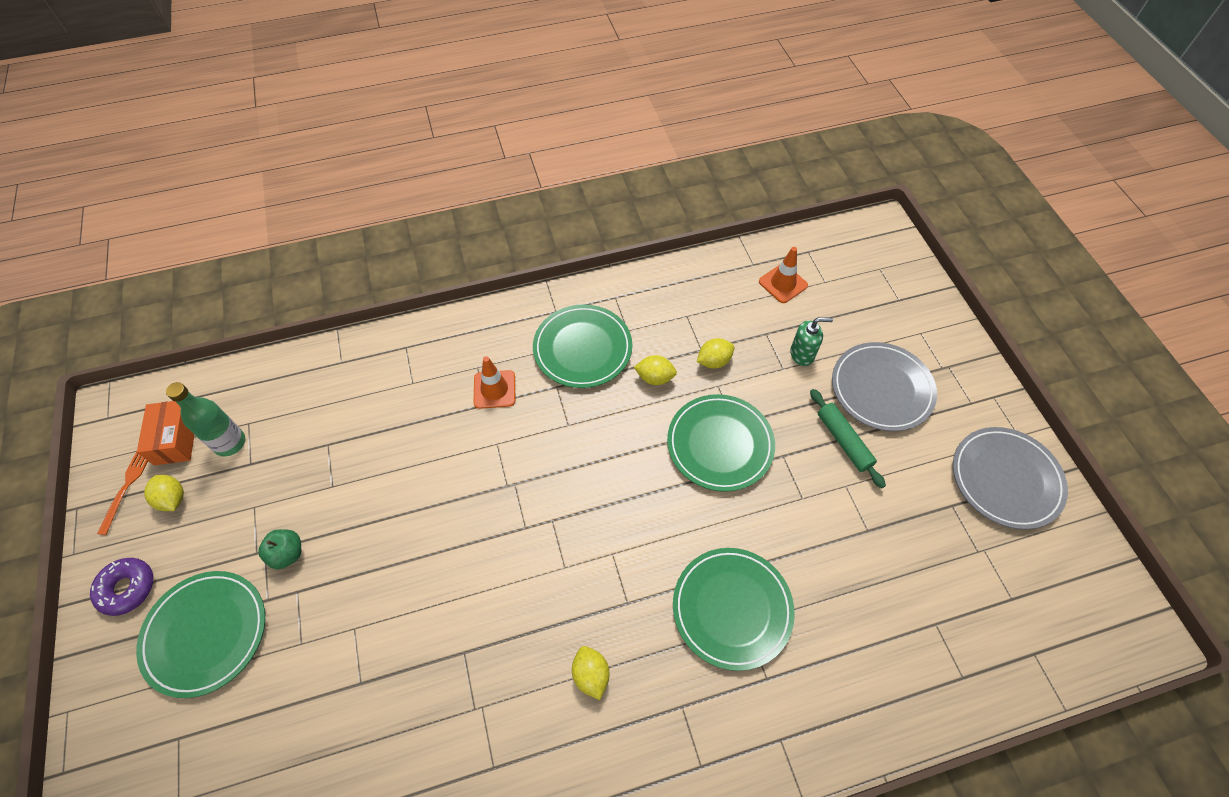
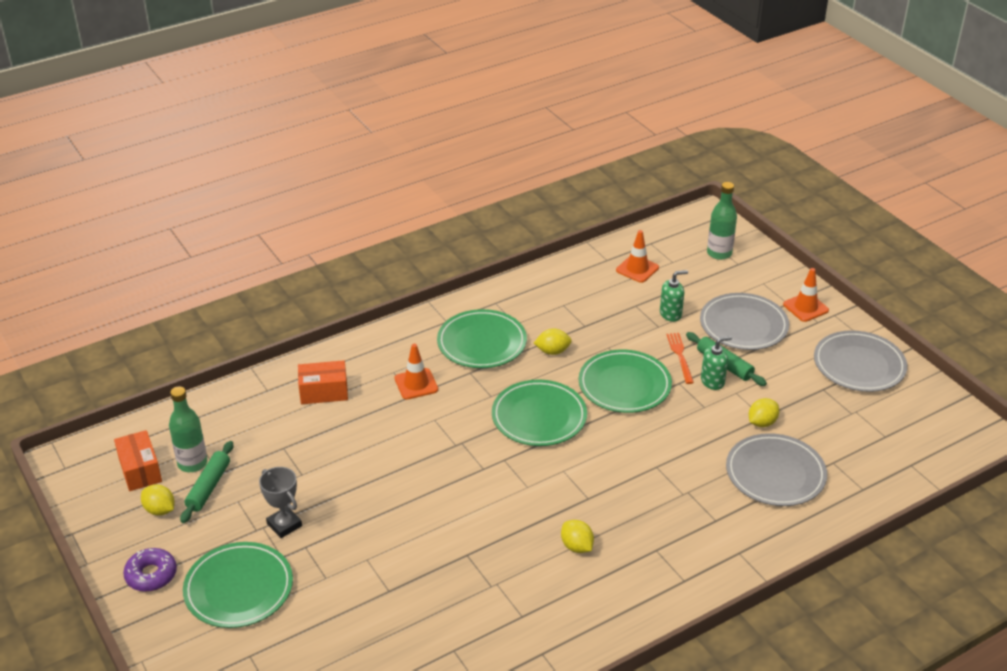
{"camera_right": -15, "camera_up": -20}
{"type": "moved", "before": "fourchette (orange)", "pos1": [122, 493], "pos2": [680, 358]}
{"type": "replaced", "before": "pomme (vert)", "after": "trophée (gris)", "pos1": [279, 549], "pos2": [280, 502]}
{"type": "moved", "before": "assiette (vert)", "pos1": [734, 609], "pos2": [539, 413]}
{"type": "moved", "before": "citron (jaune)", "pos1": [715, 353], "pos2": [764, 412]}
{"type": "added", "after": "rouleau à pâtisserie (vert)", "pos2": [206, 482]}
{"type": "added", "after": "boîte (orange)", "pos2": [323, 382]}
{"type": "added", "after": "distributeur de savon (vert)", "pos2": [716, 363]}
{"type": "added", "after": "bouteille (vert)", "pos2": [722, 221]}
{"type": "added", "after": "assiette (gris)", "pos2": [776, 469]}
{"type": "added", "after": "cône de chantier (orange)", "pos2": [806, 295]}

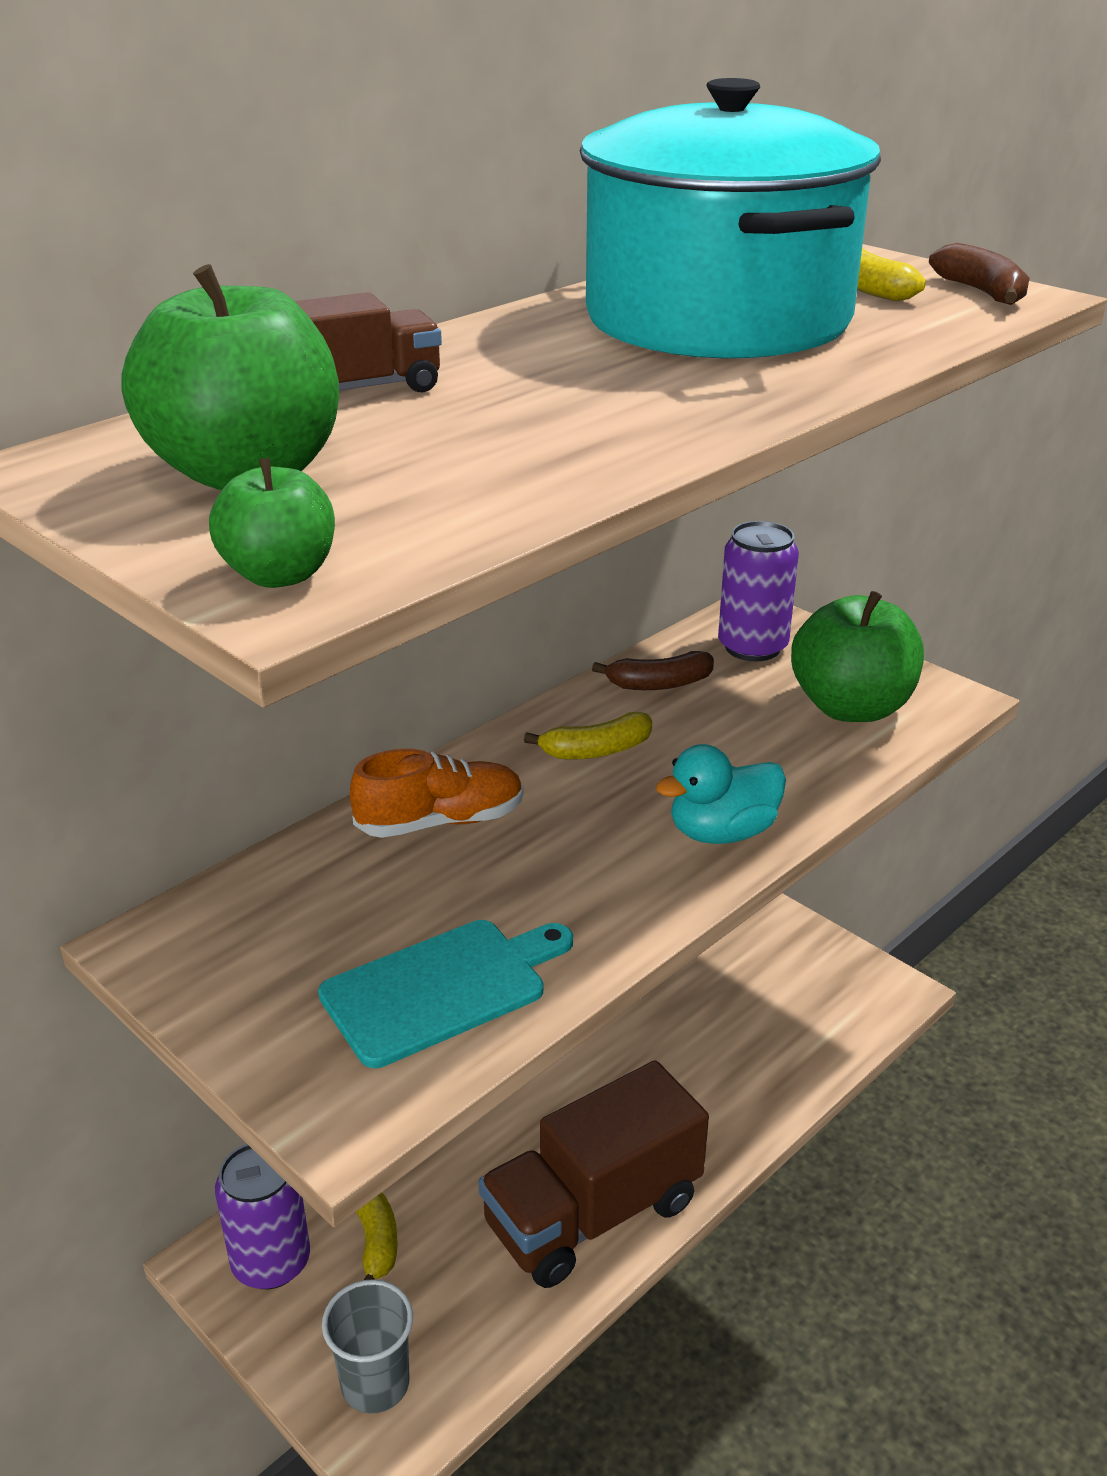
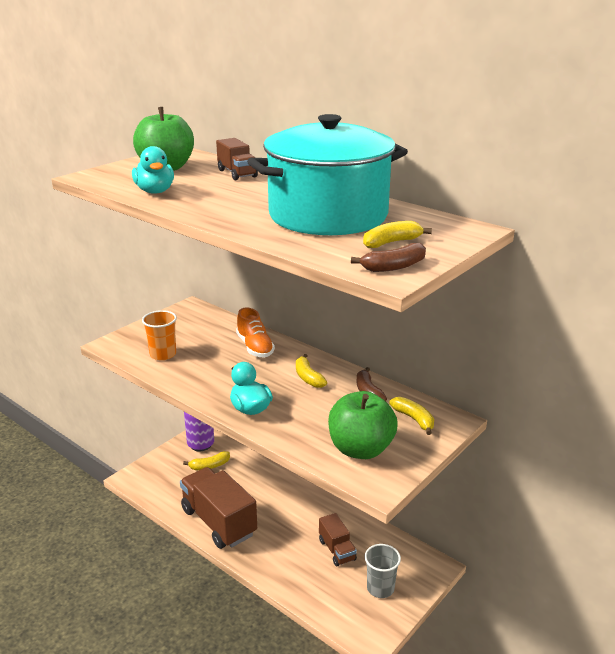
{"camera_right": 85, "camera_up": -5}
{"type": "removed", "before": "pomme (vert)", "pos1": [272, 523]}
{"type": "replaced", "before": "planche à découper (turquoise)", "after": "gobelet (orange)", "pos1": [445, 994], "pos2": [159, 335]}
{"type": "moved", "before": "gobelet (gris)", "pos1": [367, 1346], "pos2": [383, 571]}
{"type": "replaced", "before": "canette (violet)", "after": "banane (jaune)", "pos1": [758, 591], "pos2": [411, 416]}
{"type": "added", "after": "canard (turquoise)", "pos2": [153, 170]}
{"type": "added", "after": "camion (marron)", "pos2": [338, 539]}

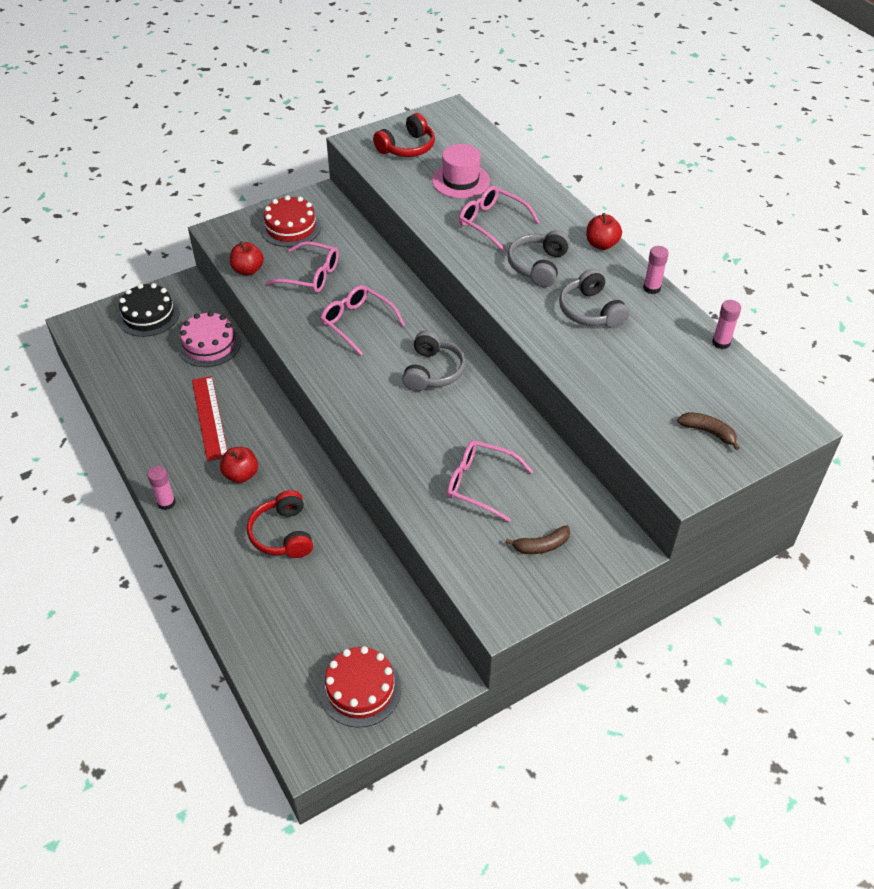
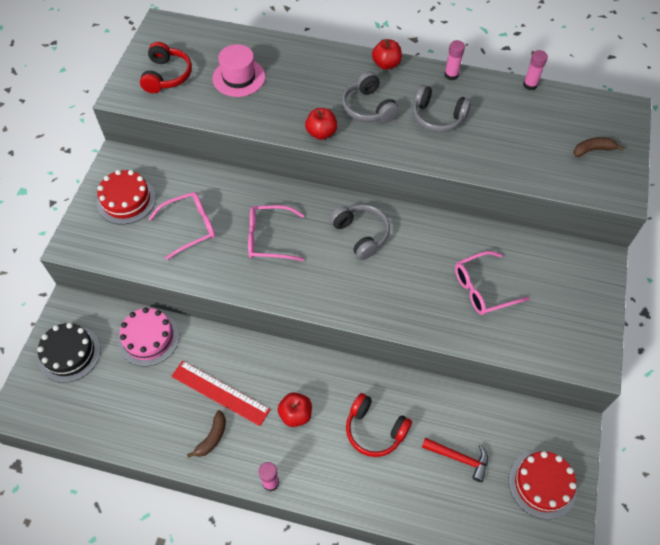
{"camera_right": -45, "camera_up": 10}
{"type": "moved", "before": "pomme (rouge)", "pos1": [247, 258], "pos2": [321, 124]}
{"type": "removed", "before": "lunettes (rose)", "pos1": [499, 218]}
{"type": "moved", "before": "banane (marron)", "pos1": [537, 539], "pos2": [206, 434]}
{"type": "added", "after": "marteau (rouge)", "pos2": [455, 460]}

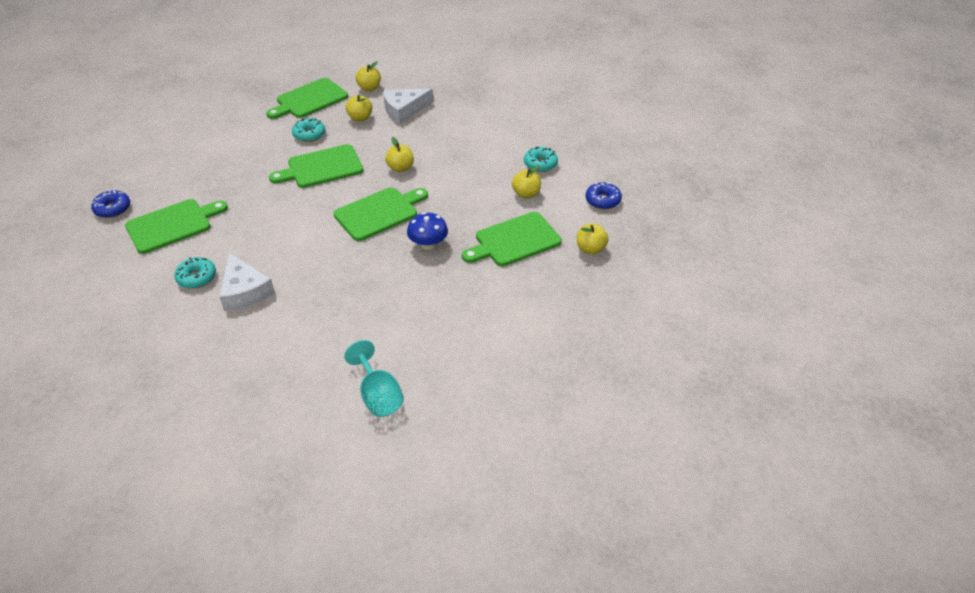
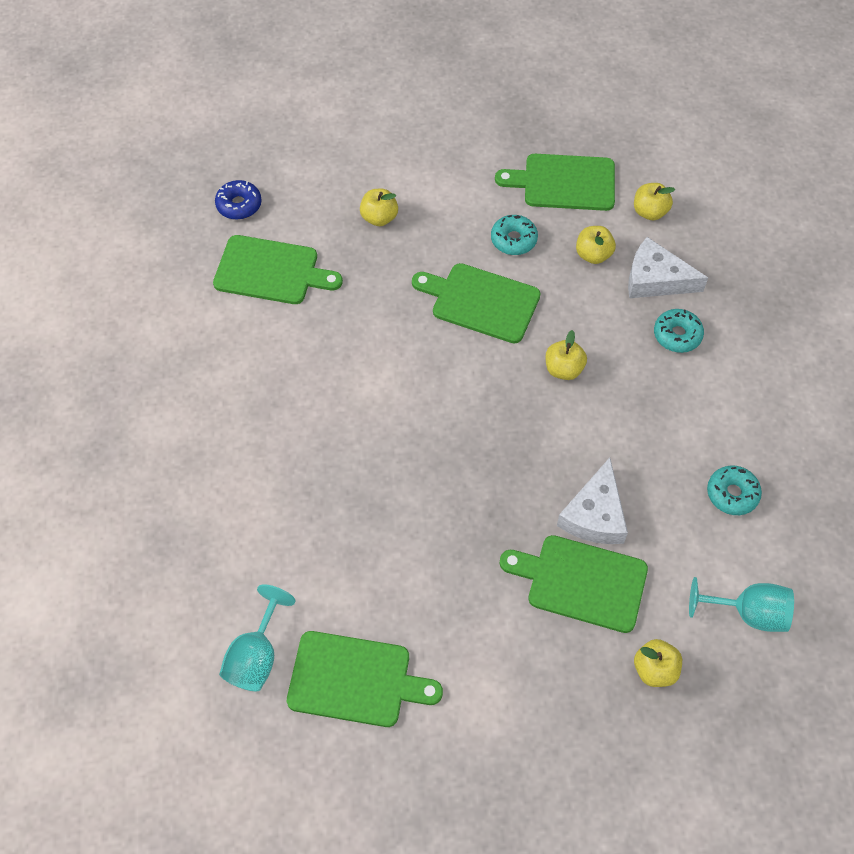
{"camera_right": 45, "camera_up": 15}
{"type": "moved", "before": "beignet (turquoise)", "pos1": [195, 273], "pos2": [679, 331]}
{"type": "moved", "before": "fromage (blanc)", "pos1": [247, 282], "pos2": [592, 501]}
{"type": "moved", "before": "planche à découper (vert)", "pos1": [380, 214], "pos2": [365, 679]}
{"type": "removed", "before": "champignon (bleu)", "pos1": [427, 231]}
{"type": "moved", "before": "pomme (jaune)", "pos1": [526, 181], "pos2": [379, 207]}
{"type": "replaced", "before": "beignet (bleu)", "after": "verre à pied (turquoise)", "pos1": [604, 195], "pos2": [741, 604]}

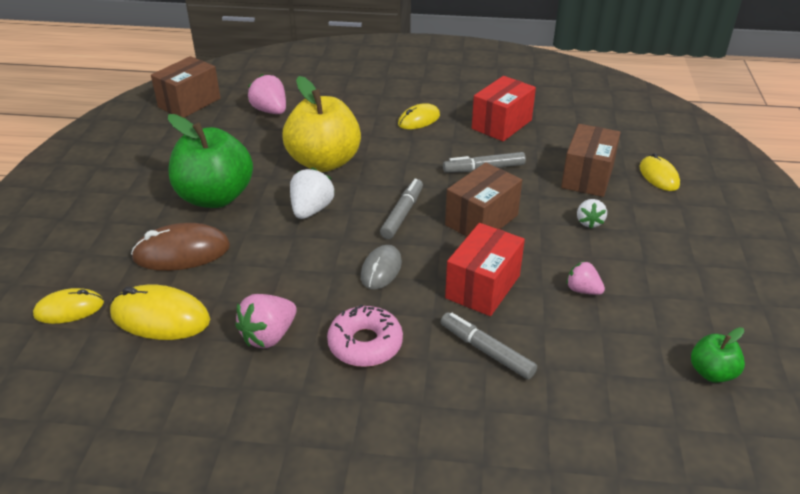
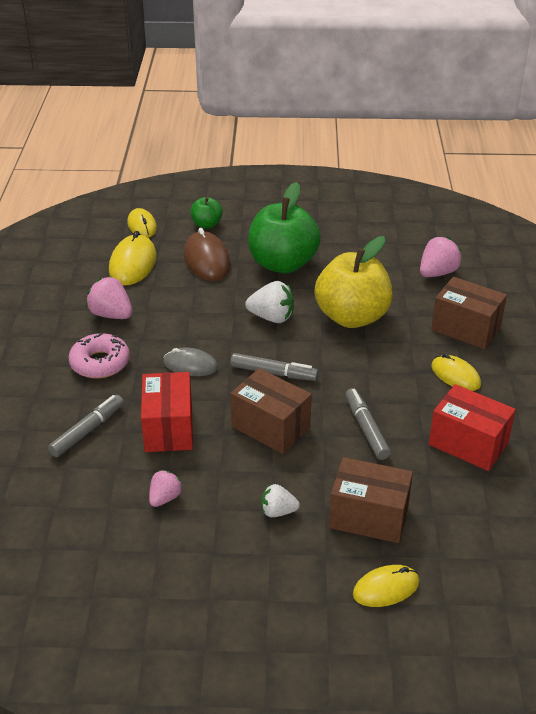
{"camera_right": 85, "camera_up": 0}
{"type": "moved", "before": "boîte (marron)", "pos1": [185, 87], "pos2": [469, 313]}
{"type": "turned", "before": "boîte (rouge)", "pos1": [485, 269], "pos2": [167, 412], "turn": 60}
{"type": "moved", "before": "pomme (vert)", "pos1": [718, 355], "pos2": [206, 212]}

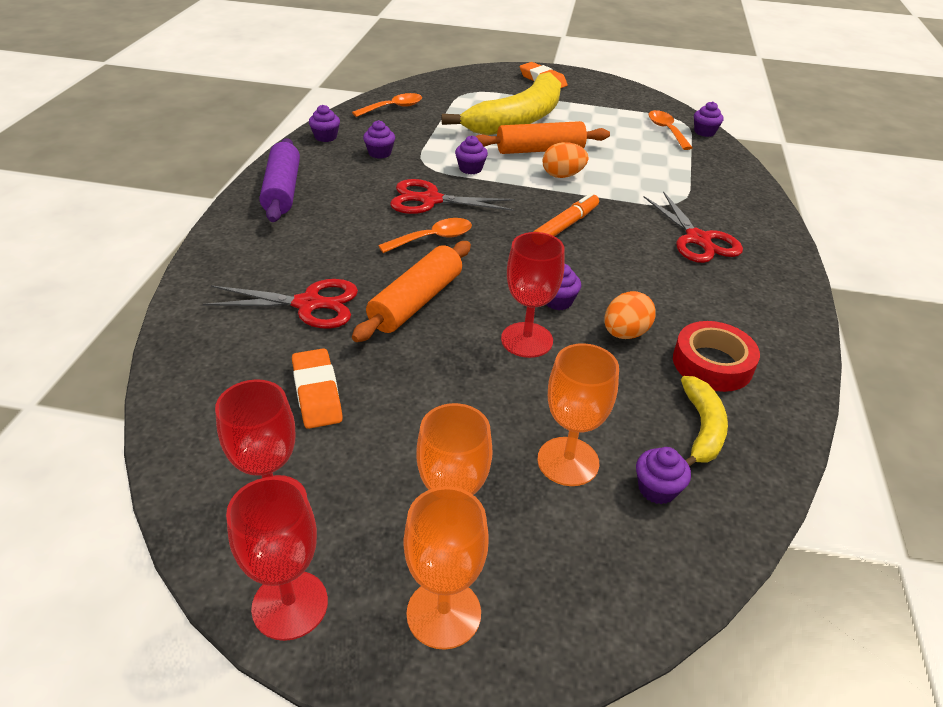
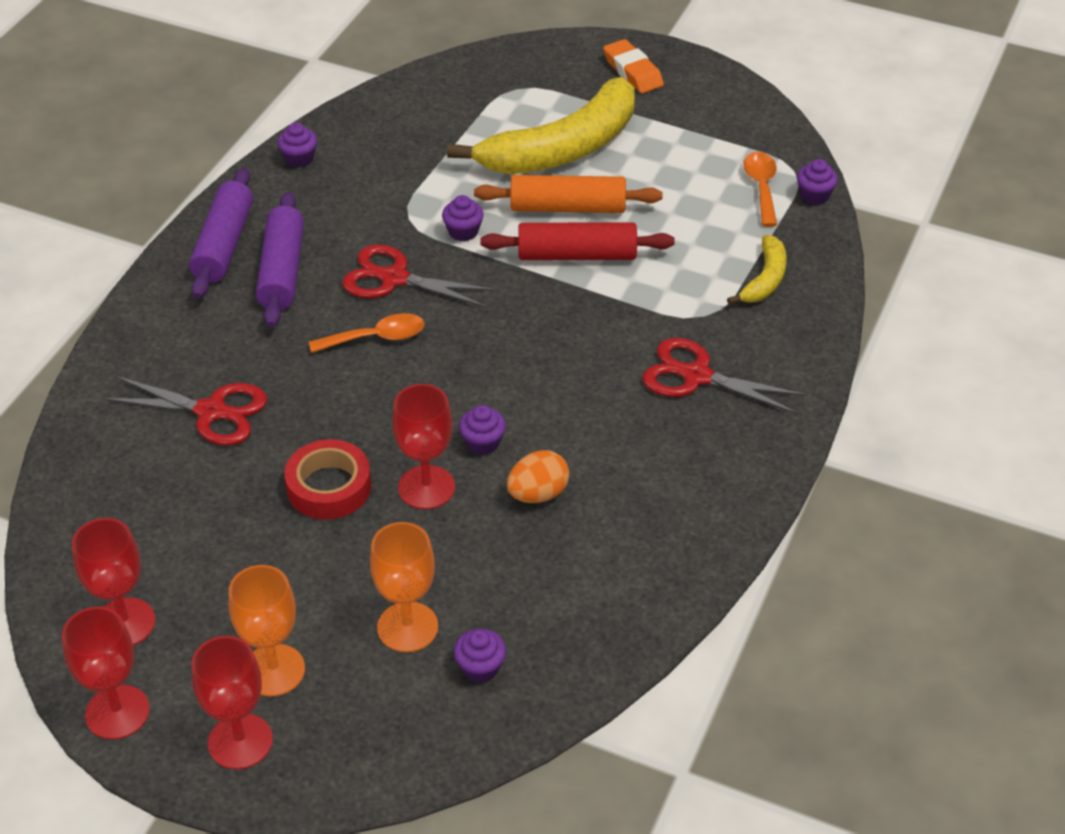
{"camera_right": 15, "camera_up": 5}
{"type": "removed", "before": "gomme (orange)", "pos1": [317, 388]}
{"type": "removed", "before": "cuillère (orange)", "pos1": [387, 105]}
{"type": "removed", "before": "rouleau à pâtisserie (orange)", "pos1": [411, 291]}
{"type": "removed", "before": "muffin (violet)", "pos1": [379, 139]}
{"type": "recoloured", "before": "verre à pied (orange)", "after": "verre à pied (rouge)", "pos1": [446, 568], "pos2": [232, 702]}
{"type": "removed", "before": "feutre (orange)", "pos1": [566, 214]}
{"type": "replaced", "before": "œuf (orange)", "after": "rouleau à pâtisserie (rouge)", "pos1": [565, 160], "pos2": [577, 241]}
{"type": "turned", "before": "ciseaux (rouge)", "pos1": [693, 227], "pos2": [724, 376], "turn": 120}
{"type": "moved", "before": "ruban adhésif (rouge)", "pos1": [716, 356], "pos2": [327, 479]}
{"type": "moved", "before": "banane (jaune)", "pos1": [704, 421], "pos2": [757, 269]}
{"type": "added", "after": "rouleau à pâtisserie (violet)", "pos2": [280, 260]}

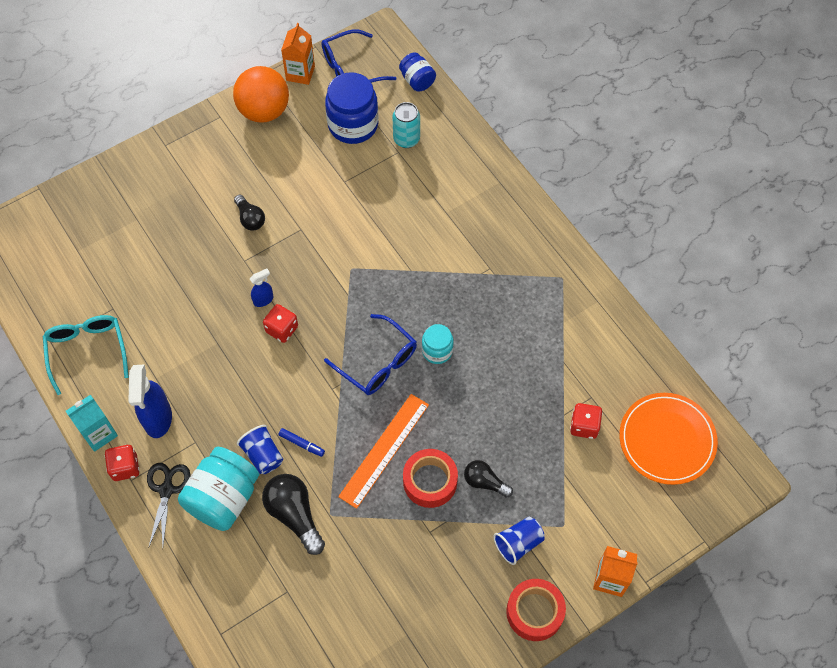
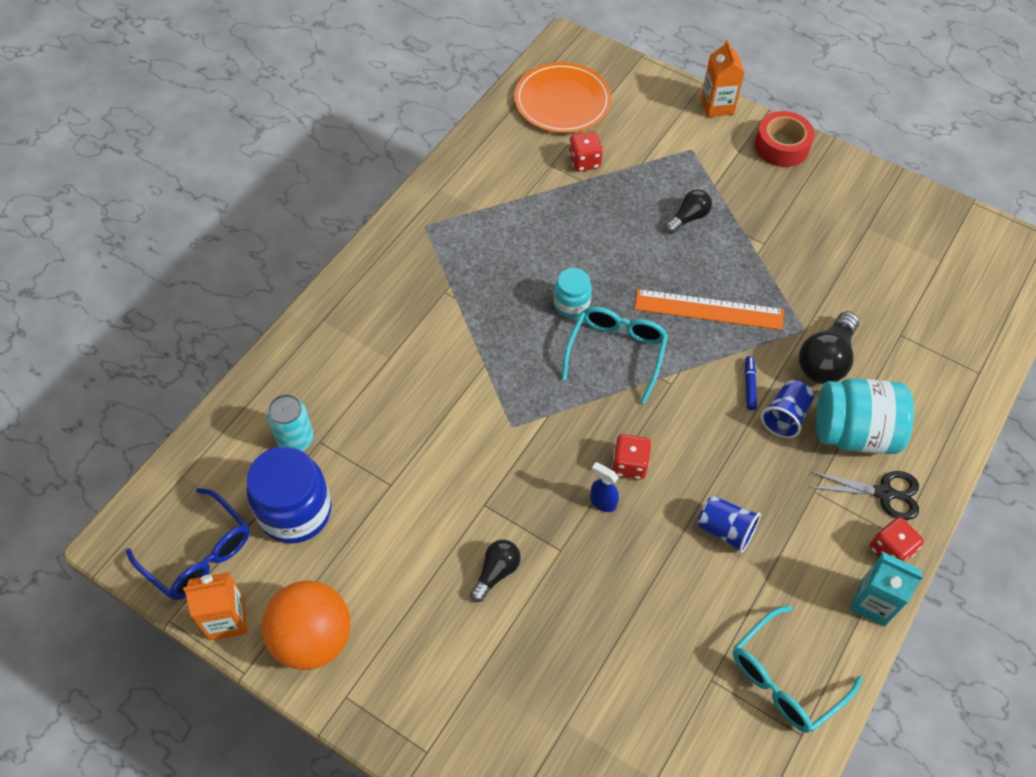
{"camera_right": -115, "camera_up": -5}
{"type": "removed", "before": "vaporisateur (bleu)", "pos1": [150, 401]}
{"type": "turned", "before": "ciseaux (noir)", "pos1": [169, 504], "pos2": [864, 495], "turn": -150}
{"type": "recoloured", "before": "lunettes (bleu)", "after": "lunettes (turquoise)", "pos1": [370, 354], "pos2": [615, 355]}
{"type": "removed", "before": "bocal (bleu)", "pos1": [417, 71]}
{"type": "removed", "before": "ruban adhésif (rouge)", "pos1": [430, 478]}
{"type": "turned", "before": "ampoule (noir)", "pos1": [488, 479], "pos2": [688, 211], "turn": -135}
{"type": "moved", "before": "gobelet (bleu)", "pos1": [519, 541], "pos2": [729, 524]}

